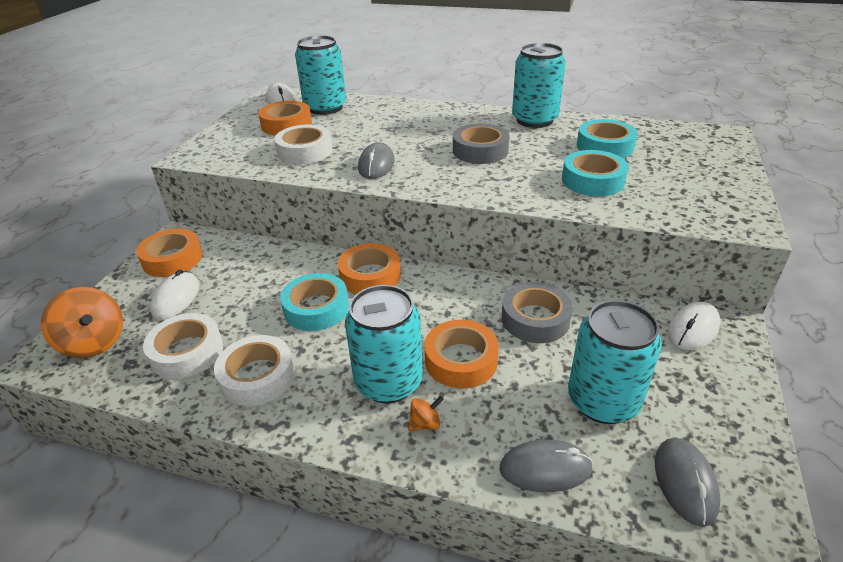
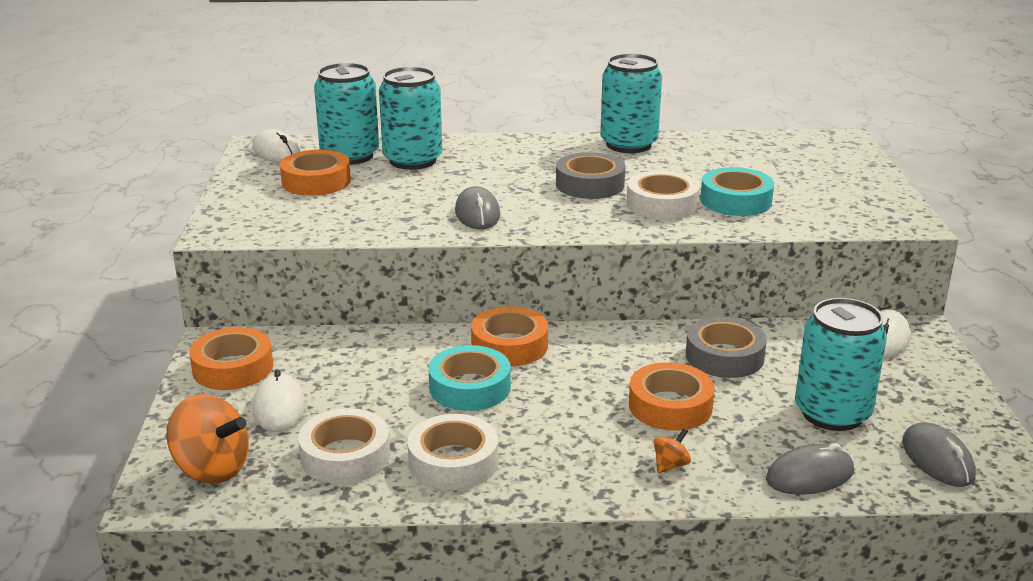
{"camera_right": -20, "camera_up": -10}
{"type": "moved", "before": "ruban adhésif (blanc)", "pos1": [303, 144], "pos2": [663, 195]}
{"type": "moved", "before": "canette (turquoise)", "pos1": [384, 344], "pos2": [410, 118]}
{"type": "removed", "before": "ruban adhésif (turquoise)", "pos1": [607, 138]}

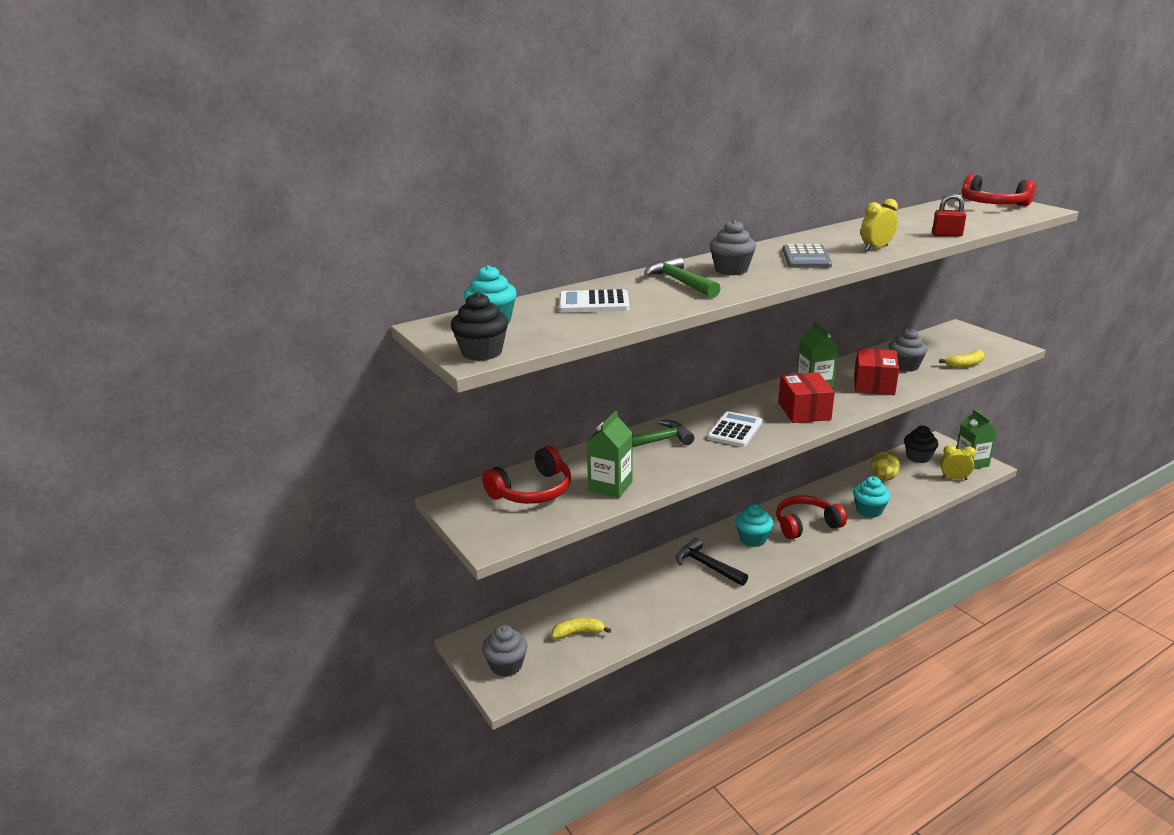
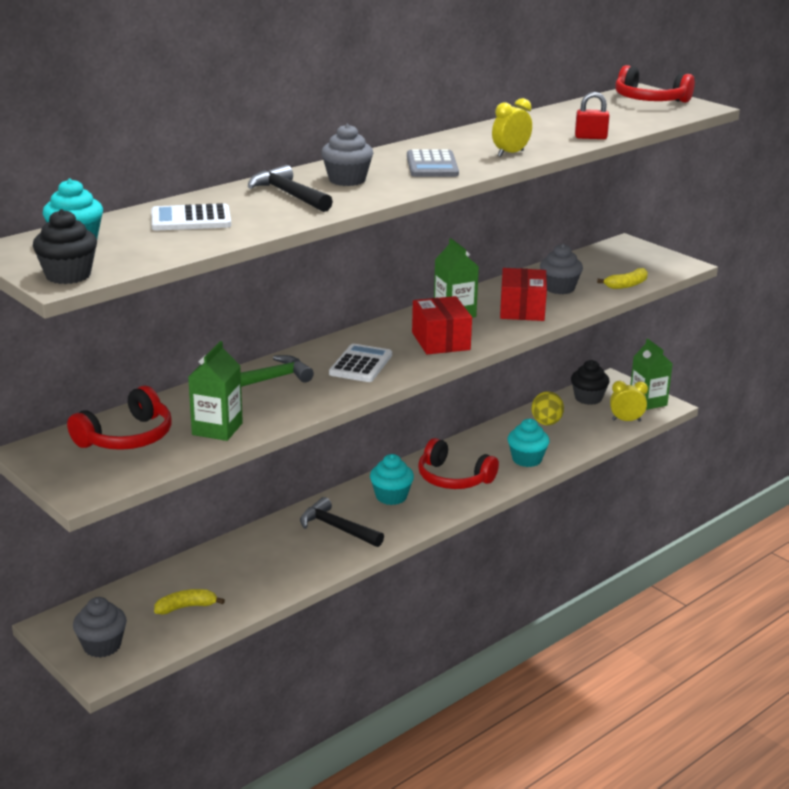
{"camera_right": -10, "camera_up": 0}
{"type": "recoloured", "before": "marteau (vert)", "after": "marteau (noir)", "pos1": [682, 277], "pos2": [290, 188]}
{"type": "turned", "before": "casque audio (rouge)", "pos1": [811, 517], "pos2": [458, 463], "turn": -120}

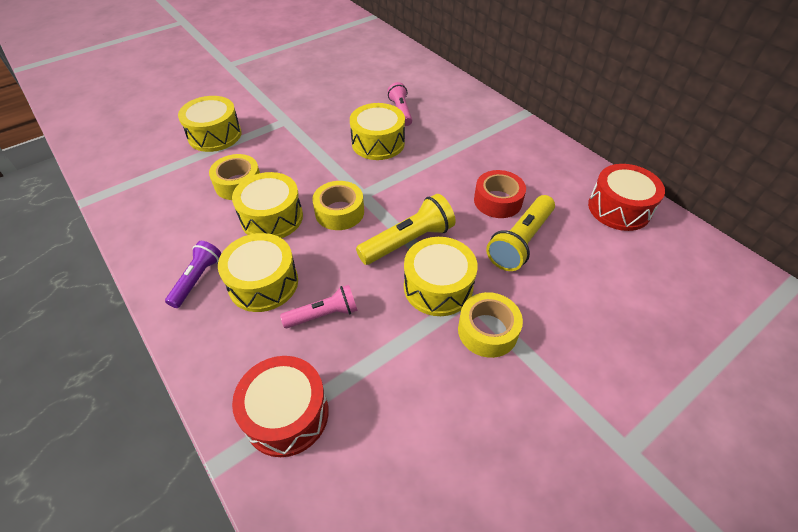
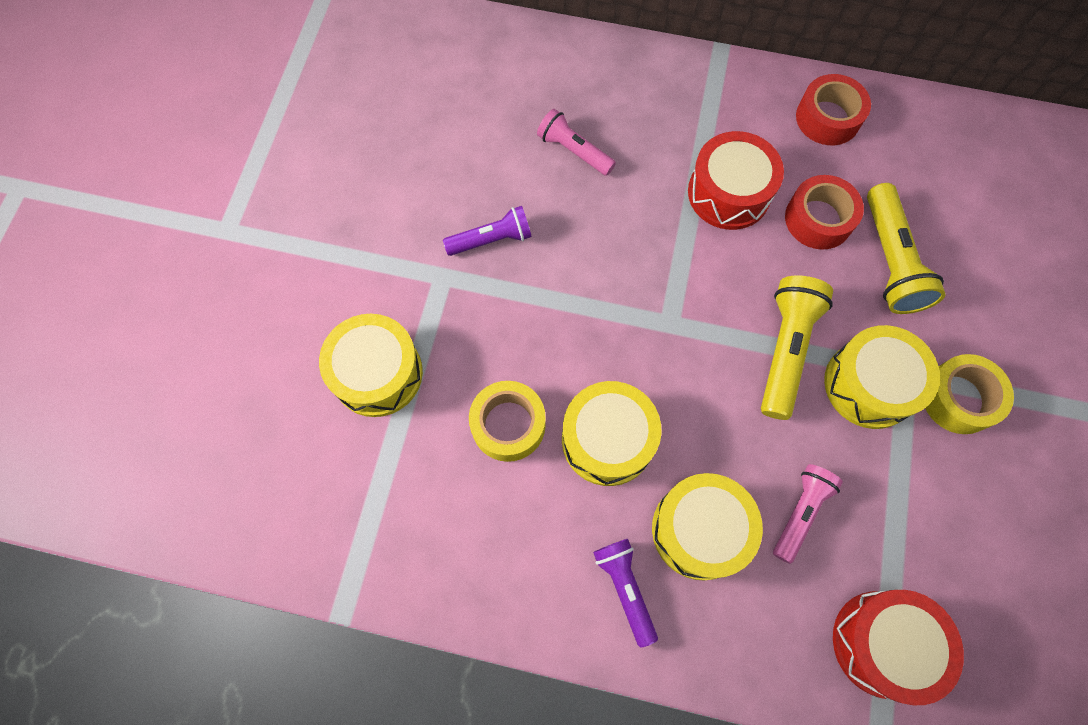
{"camera_right": -40, "camera_up": 20}
{"type": "removed", "before": "ruban adhésif (jaune)", "pos1": [338, 205]}
{"type": "removed", "before": "tambour (jaune)", "pos1": [377, 131]}
{"type": "moved", "before": "tambour (rouge)", "pos1": [626, 197], "pos2": [736, 180]}
{"type": "added", "after": "lampe de poche (violet)", "pos2": [487, 231]}
{"type": "added", "after": "ruban adhésif (rouge)", "pos2": [833, 109]}

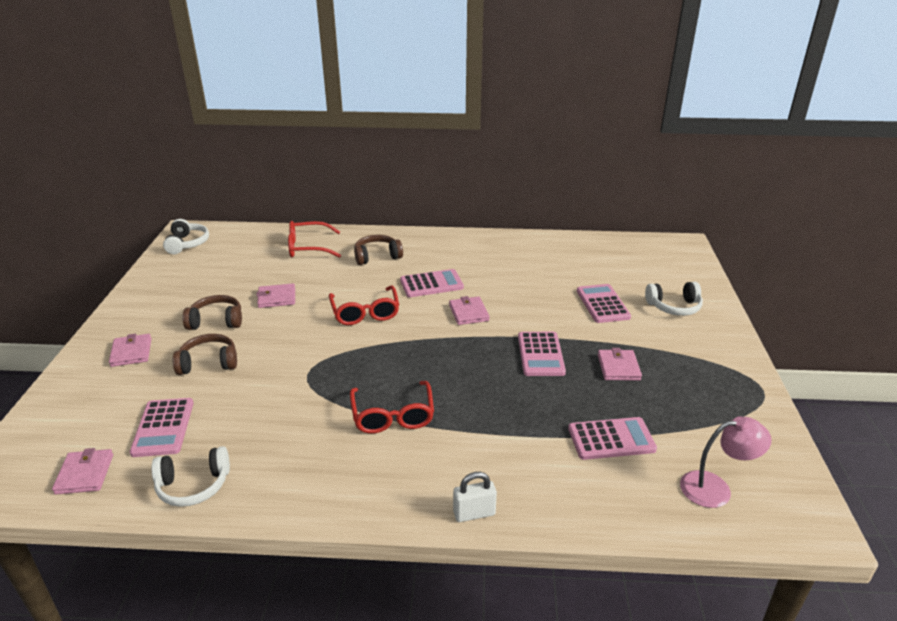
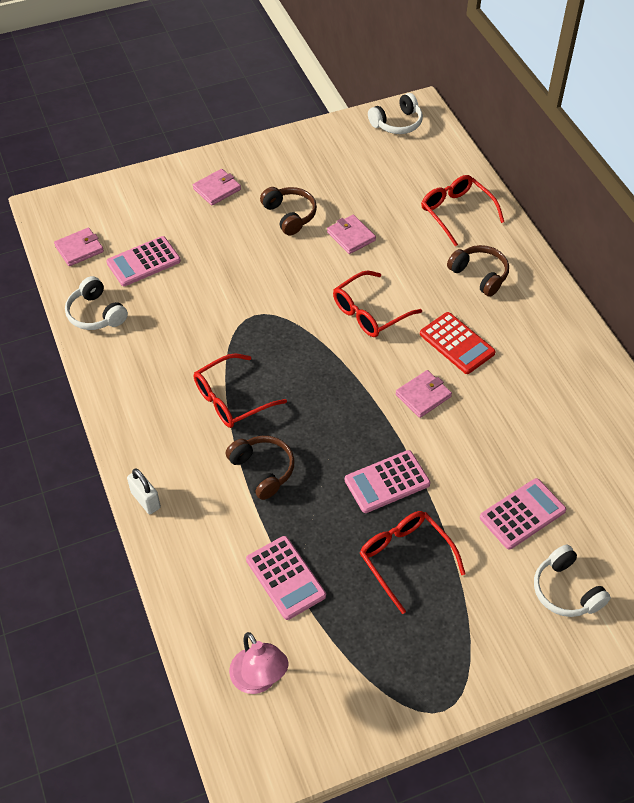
{"camera_right": 65, "camera_up": 20}
{"type": "moved", "before": "casque audio (marron)", "pos1": [205, 354], "pos2": [260, 468]}
{"type": "recoloured", "before": "calculatrice (rose)", "after": "calculatrice (rouge)", "pos1": [432, 283], "pos2": [458, 343]}
{"type": "replaced", "before": "portefeuille (rose)", "after": "lunettes (rouge)", "pos1": [620, 364], "pos2": [413, 562]}

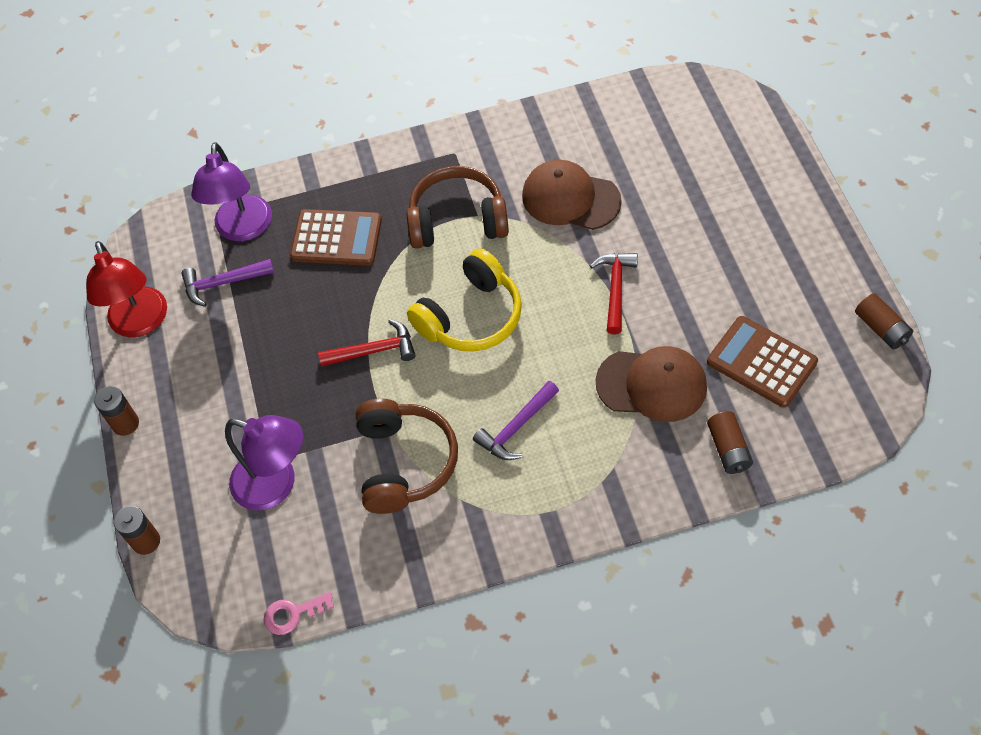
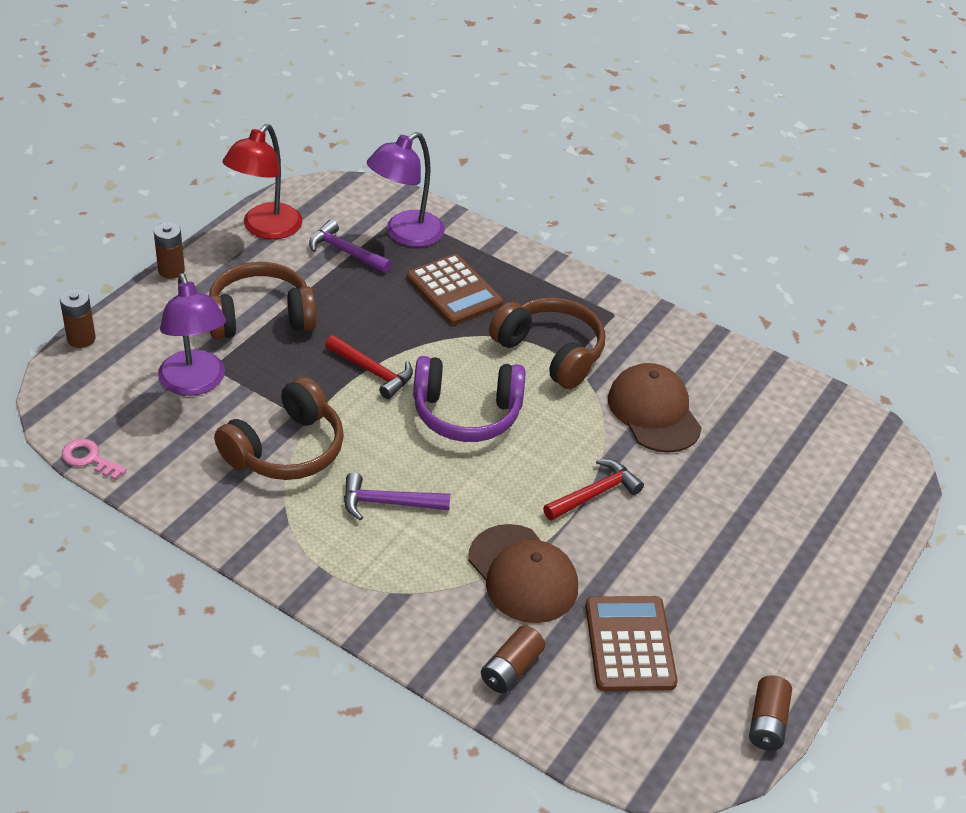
{"camera_right": 40, "camera_up": -15}
{"type": "recoloured", "before": "casque audio (jaune)", "after": "casque audio (violet)", "pos1": [464, 300], "pos2": [469, 399]}
{"type": "added", "after": "casque audio (marron)", "pos2": [263, 301]}

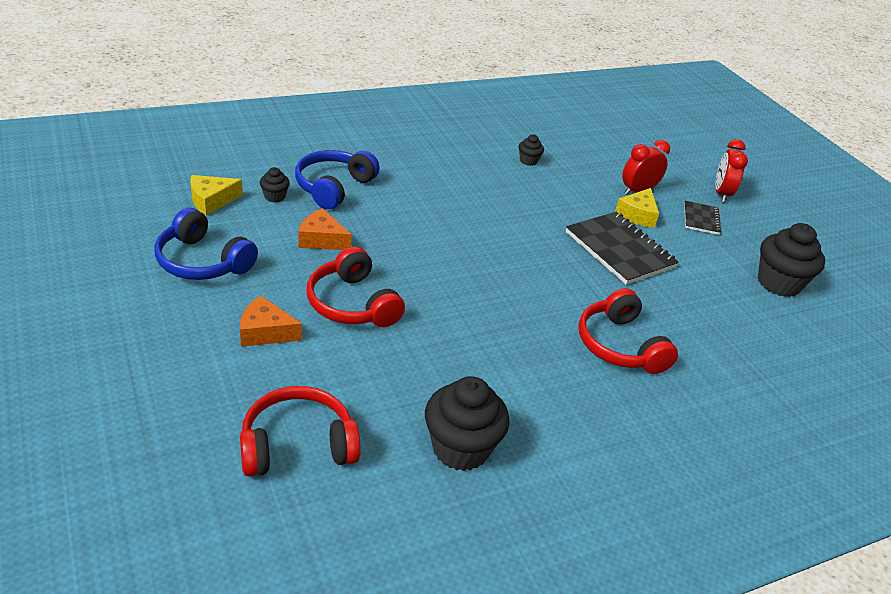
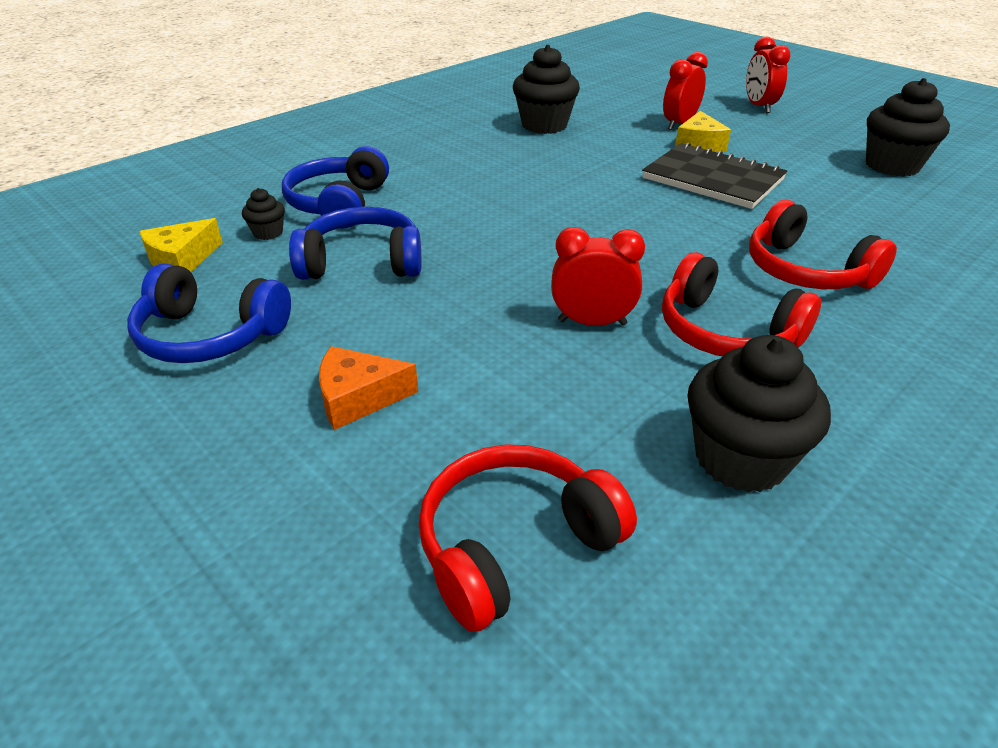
{"camera_right": -15, "camera_up": 0}
{"type": "replaced", "before": "fromage (orange)", "after": "casque audio (bleu)", "pos1": [325, 229], "pos2": [355, 243]}
{"type": "moved", "before": "casque audio (rouge)", "pos1": [356, 286], "pos2": [741, 304]}
{"type": "resized", "before": "muffin (noir)", "pos1": [531, 150], "pos2": [546, 89], "scale": 2.08}
{"type": "removed", "before": "carnet (noir)", "pos1": [702, 218]}
{"type": "added", "after": "réveil (rouge)", "pos2": [598, 276]}

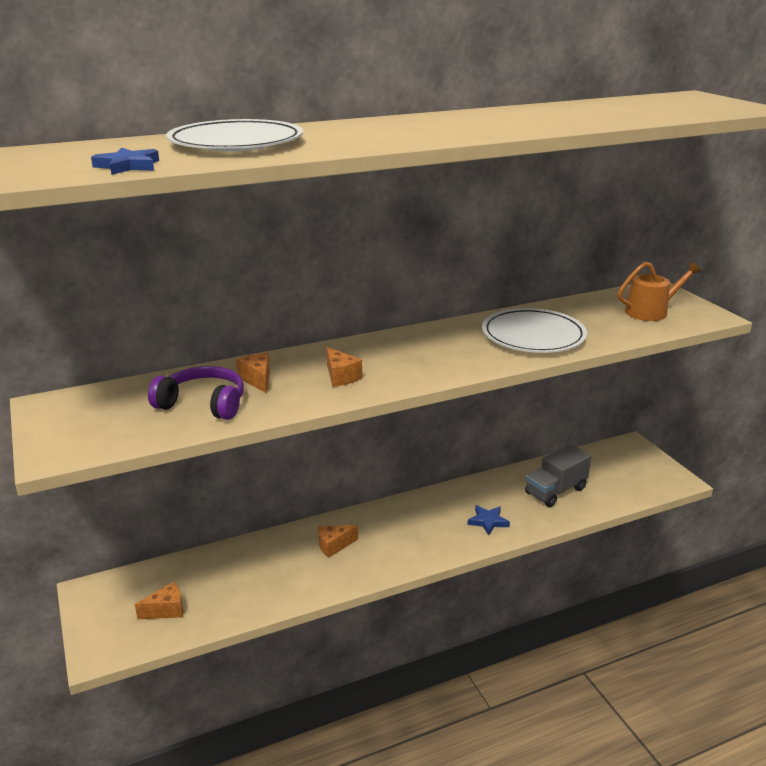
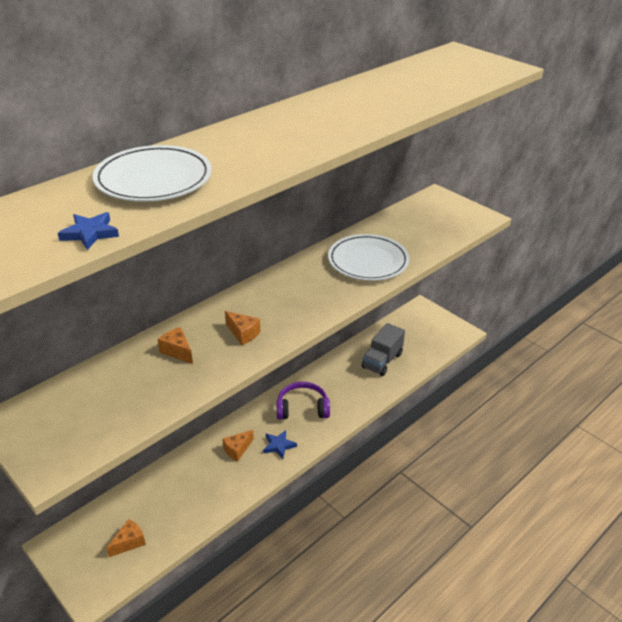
{"camera_right": -20, "camera_up": 10}
{"type": "moved", "before": "casque audio (violet)", "pos1": [196, 393], "pos2": [303, 401]}
{"type": "moved", "before": "étoile (bleu)", "pos1": [489, 520], "pos2": [280, 444]}
{"type": "removed", "before": "arrosoir (orange)", "pos1": [659, 291]}

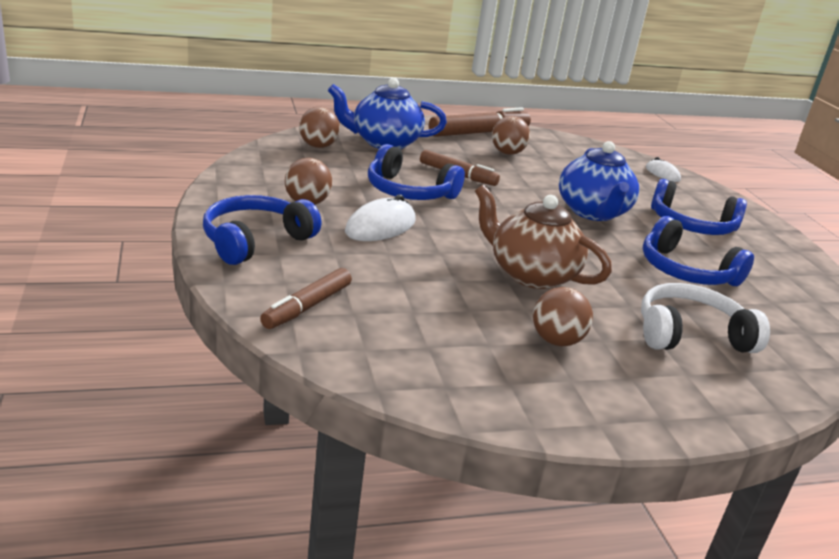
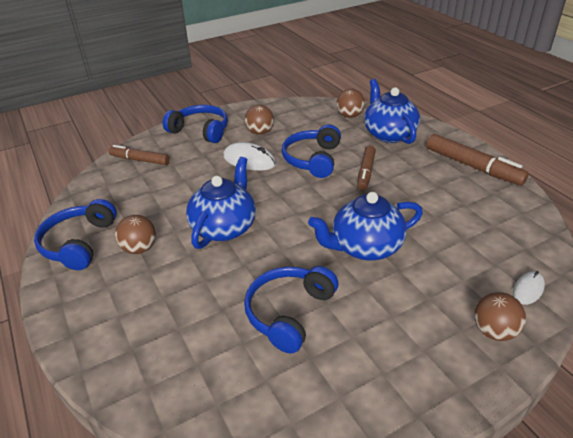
{"camera_right": 80, "camera_up": 10}
{"type": "recoloured", "before": "théière (marron)", "after": "théière (bleu)", "pos1": [543, 237], "pos2": [221, 203]}
{"type": "moved", "before": "balle (marron)", "pos1": [511, 135], "pos2": [500, 316]}
{"type": "removed", "before": "casque audio (blanc)", "pos1": [705, 318]}
{"type": "moved", "before": "casque audio (bleu)", "pos1": [699, 207], "pos2": [75, 234]}

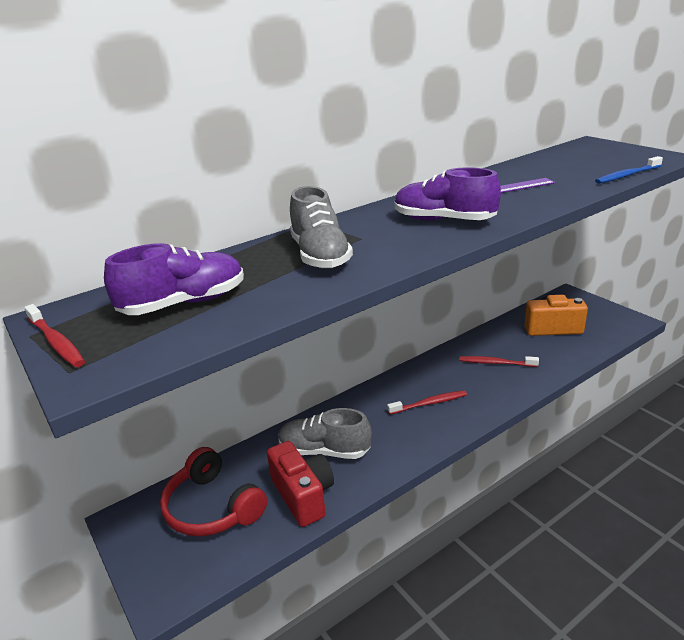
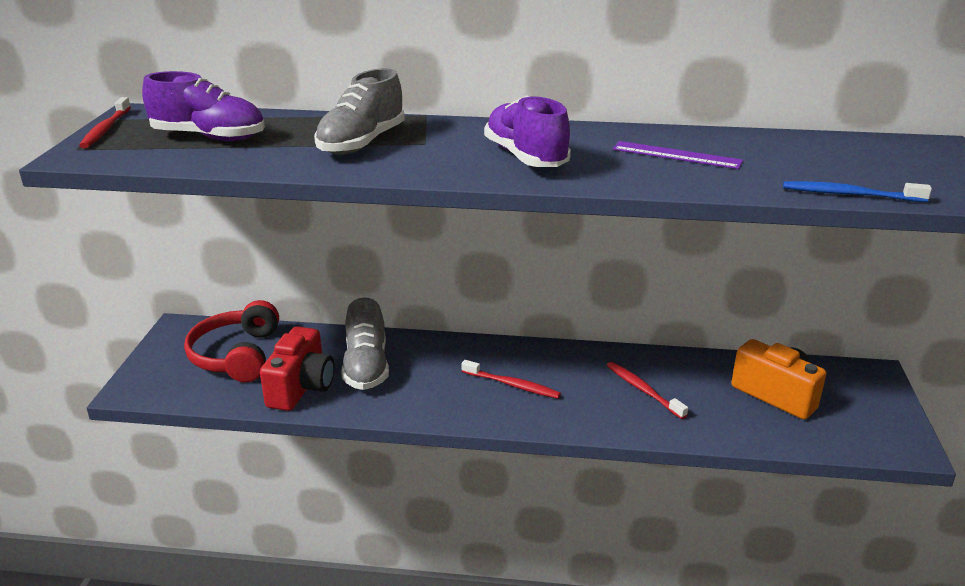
{"camera_right": 40, "camera_up": 0}
{"type": "turned", "before": "chaussure (gris)", "pos1": [325, 433], "pos2": [365, 344], "turn": -150}

